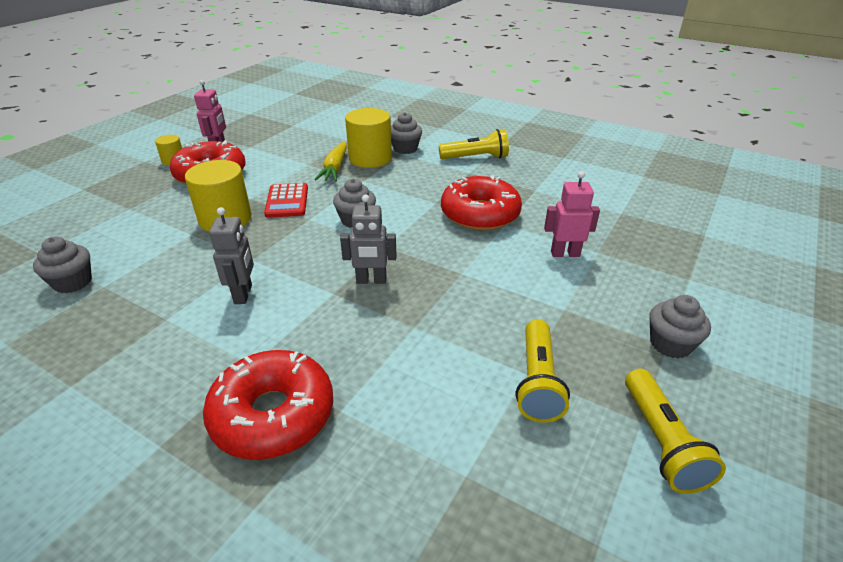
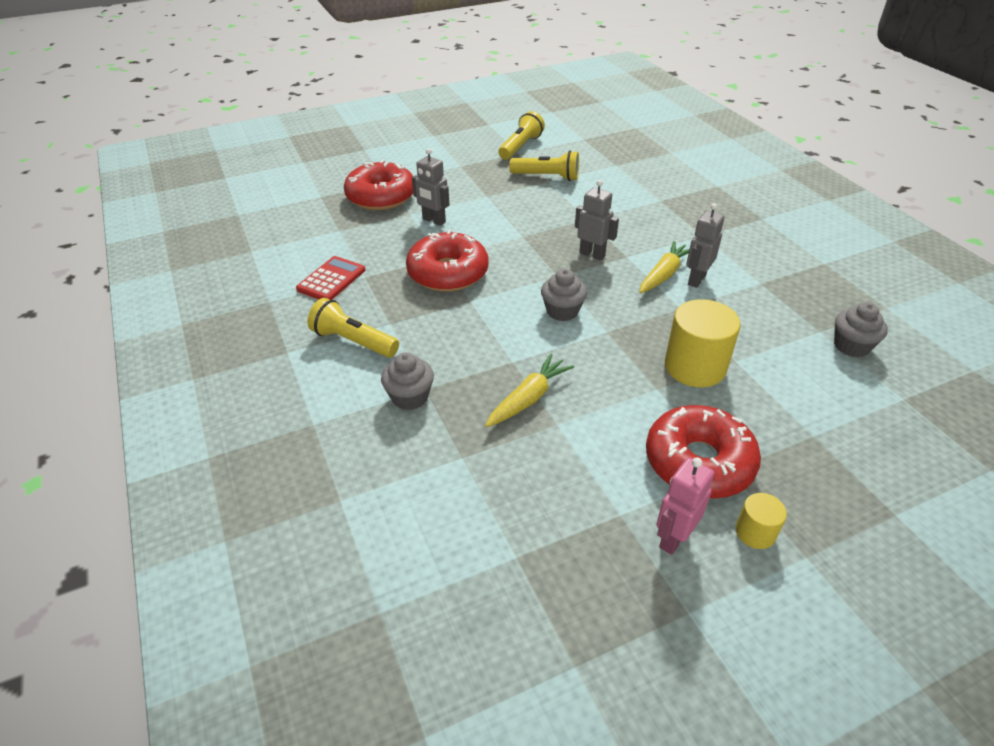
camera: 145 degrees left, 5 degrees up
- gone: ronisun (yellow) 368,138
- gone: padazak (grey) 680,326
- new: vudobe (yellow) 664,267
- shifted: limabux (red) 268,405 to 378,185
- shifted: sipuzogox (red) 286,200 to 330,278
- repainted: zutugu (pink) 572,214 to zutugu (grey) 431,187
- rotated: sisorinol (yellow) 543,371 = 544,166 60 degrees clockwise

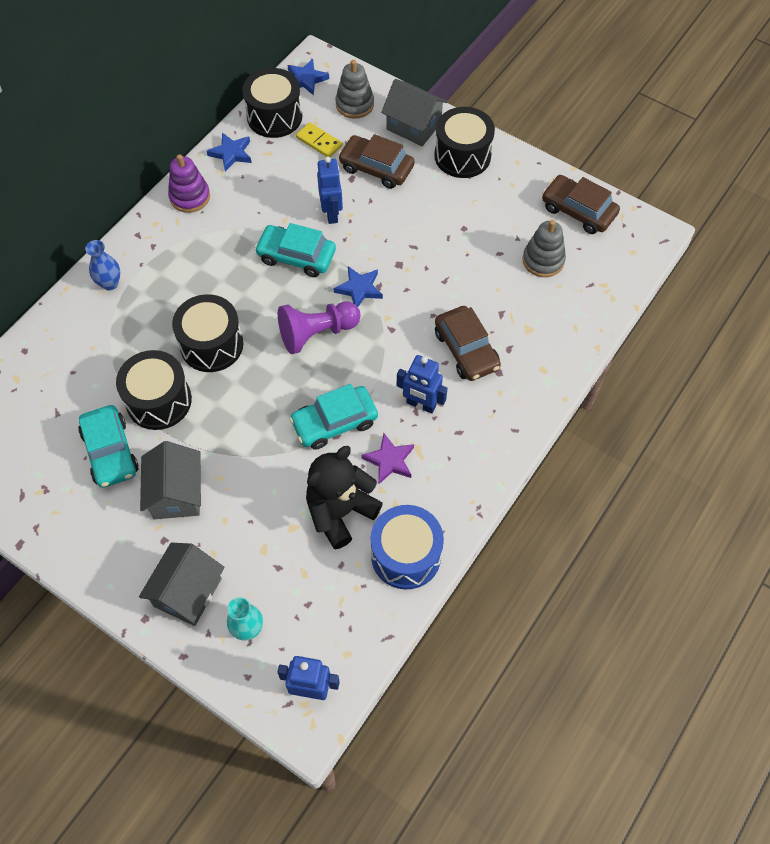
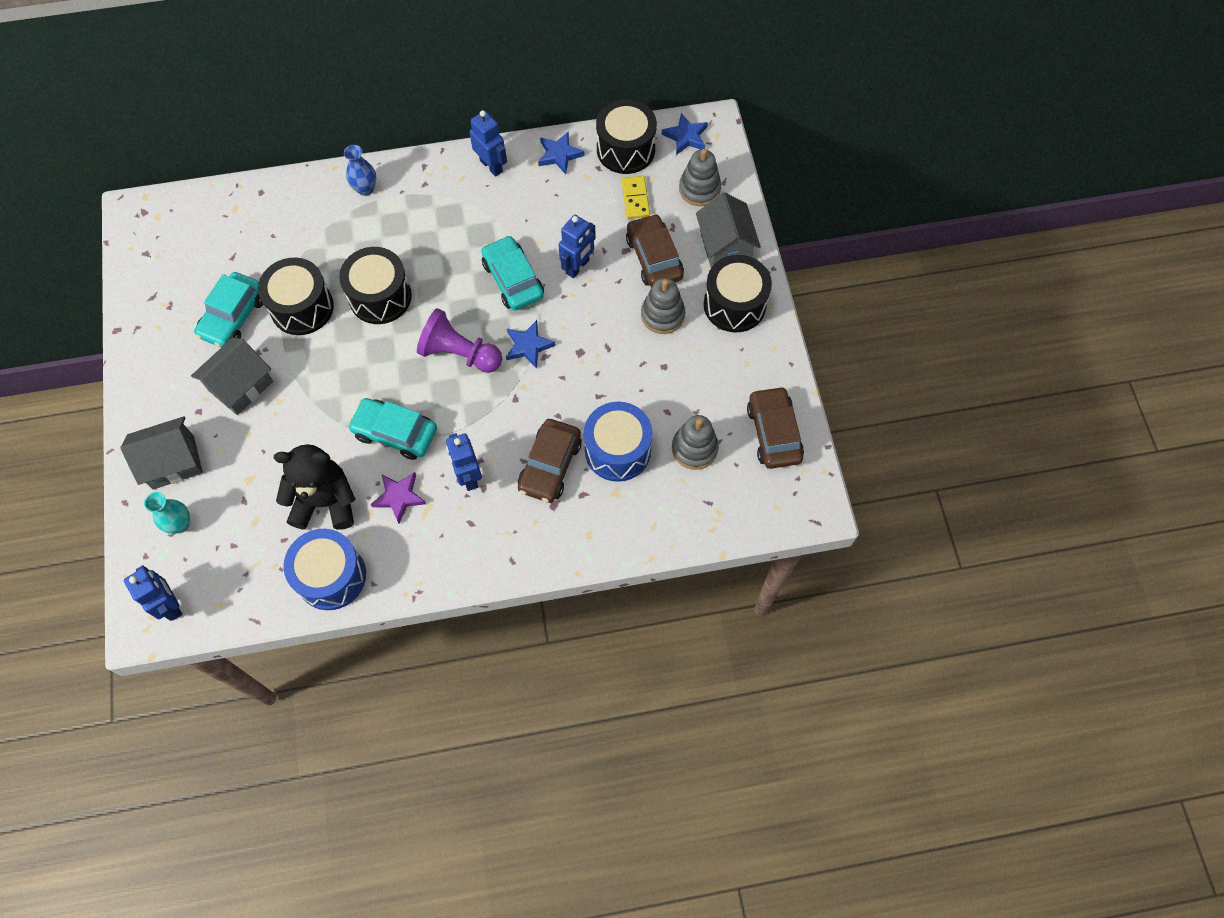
camera: 45 degrees right, 5 degrees up
- new: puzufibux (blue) 618,442
- new: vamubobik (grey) 663,306
- swapped: vamubobik (purple) 189,183 to zutugu (blue) 488,143

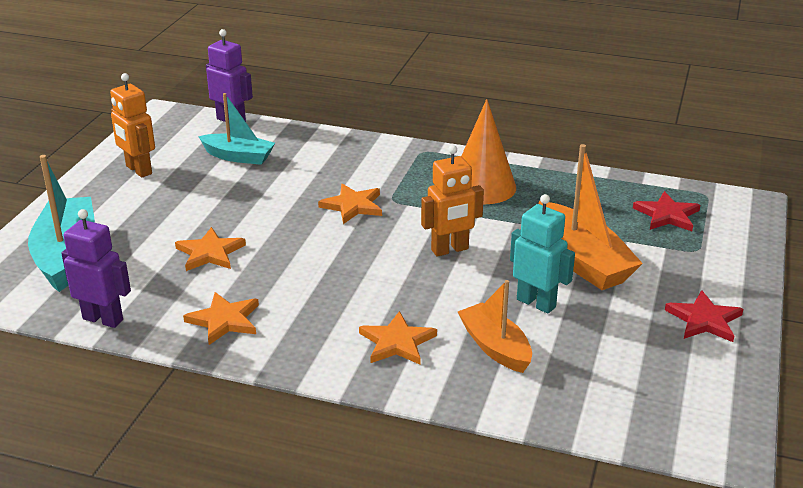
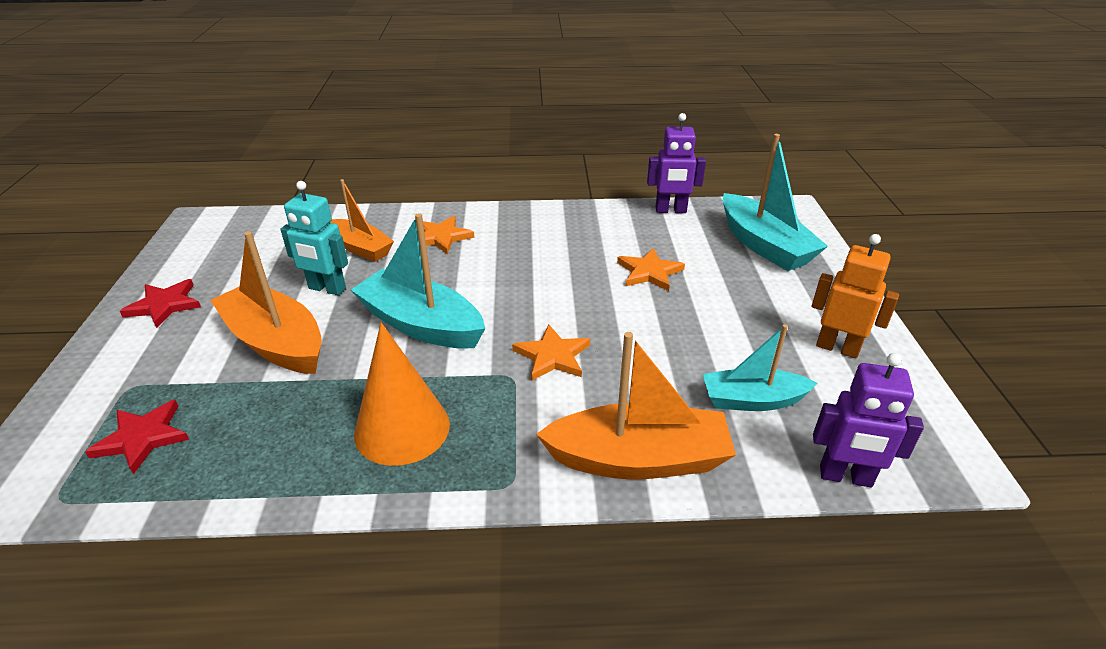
camera: 160 degrees right, 5 degrees up
- gone: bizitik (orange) 221,318
- new: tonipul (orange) 636,406
- swapped: zutugu (orange) 452,201 to tonipul (turquoise) 418,281

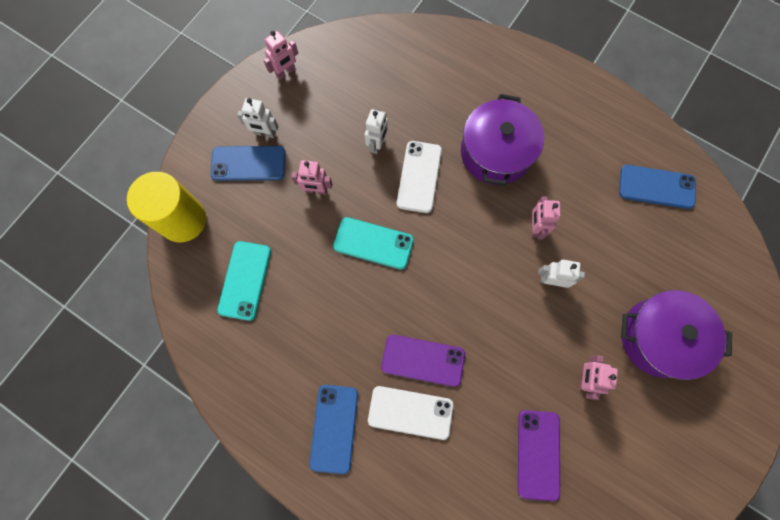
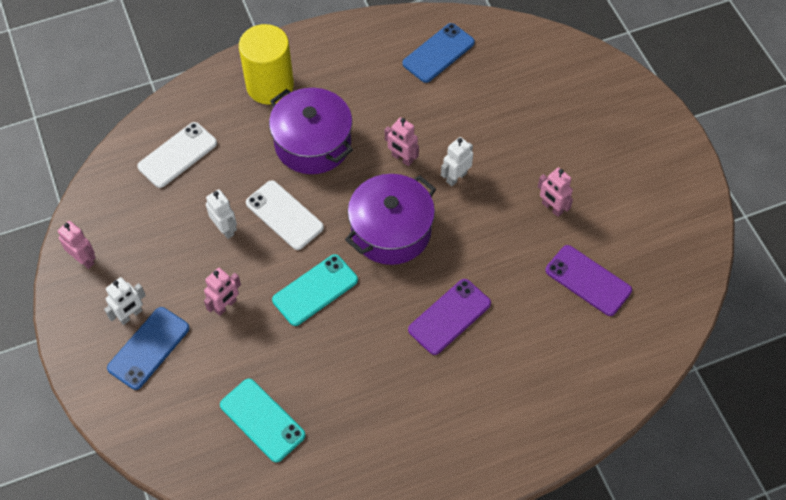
camera: 55 degrees left, 15 degrees down
- gone: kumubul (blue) 333,429
- shifted: ronisun (yellow) 166,207 to 266,64
- shifted: kumubul (white) 411,413 to 177,155
- shifted: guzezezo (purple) 676,335 to 390,219
- rotated: zutugu (pink) 281,55 = 77,245 45 degrees counterclockwise

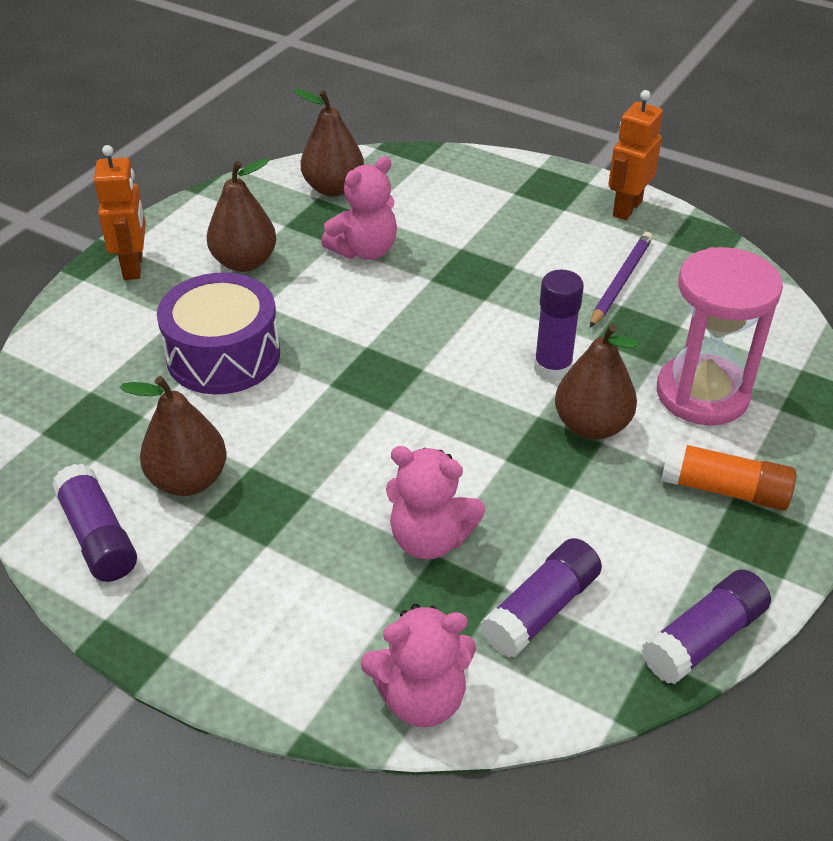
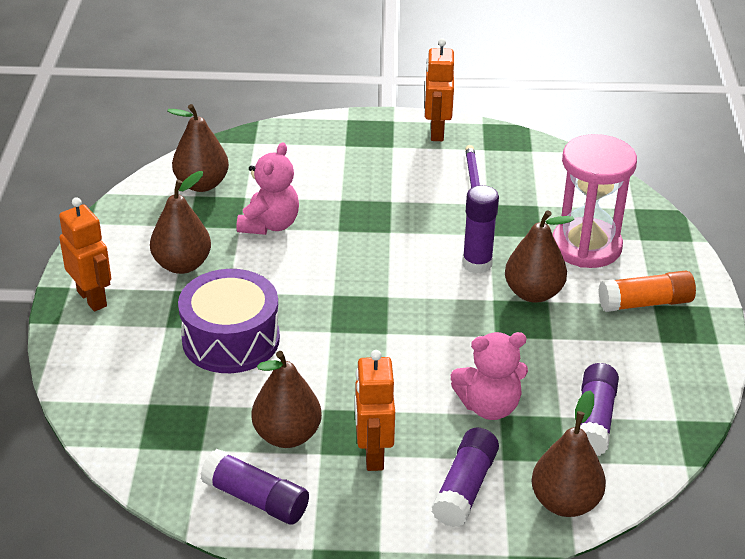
camera: 30 degrees left, 5 degrees down
- new: zutugu (orange) 375,410
- shifted: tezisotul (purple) 706,627 to 465,477
- swapped: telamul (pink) 418,665 to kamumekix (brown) 568,453

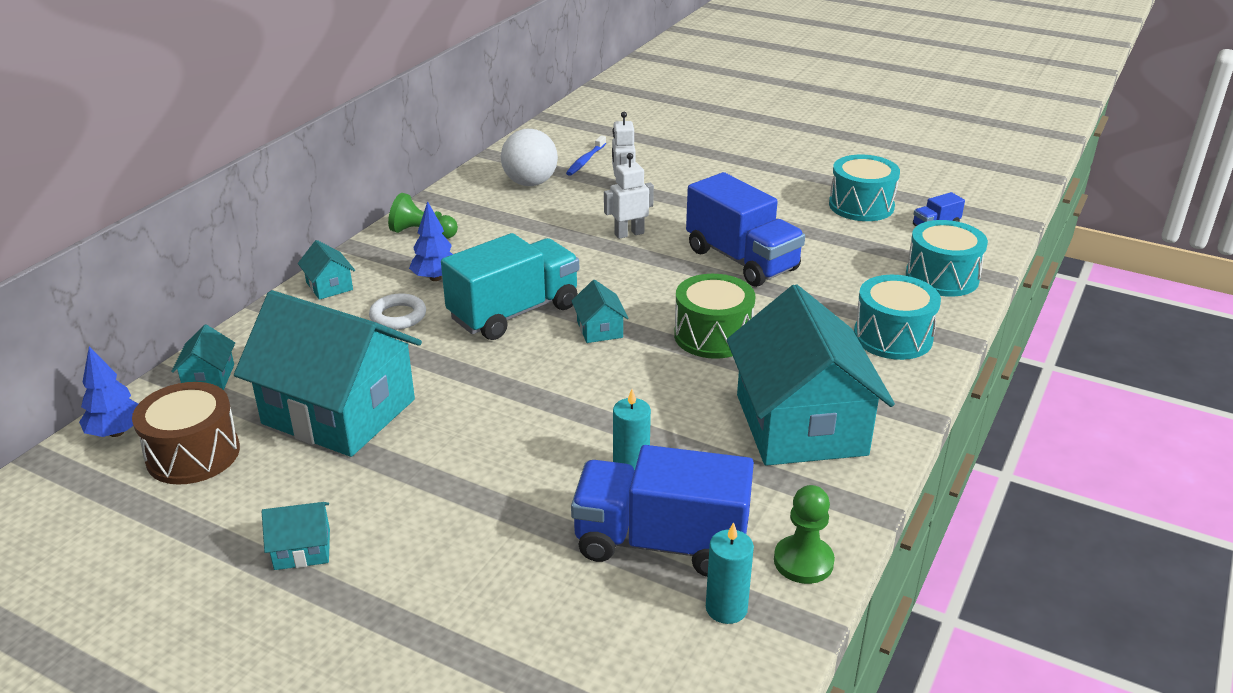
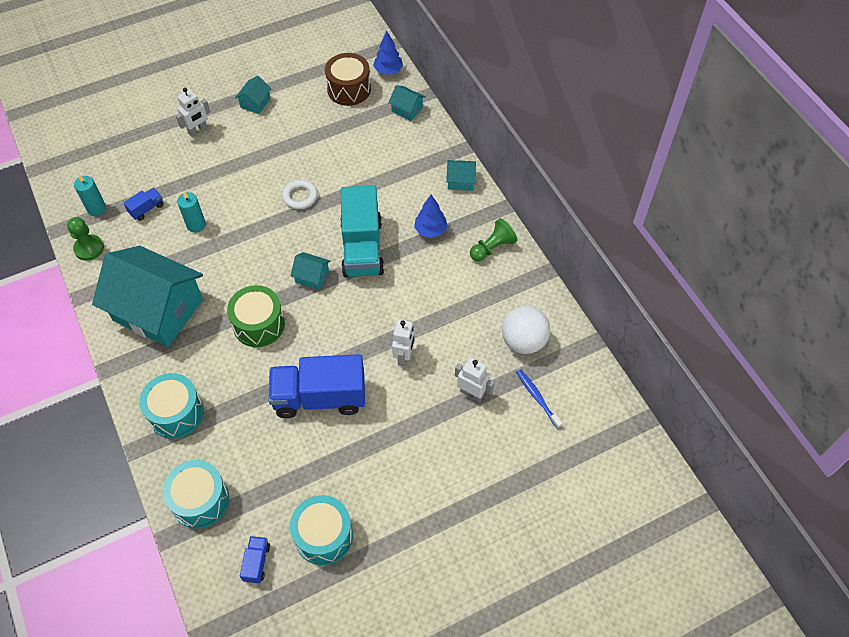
camera: 125 degrees right, 25 degrees up
- gone: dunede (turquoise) 328,373
- new: zutugu (white) 193,112
- shifted: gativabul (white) 397,311 to 300,194
- scaled: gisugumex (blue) 662,511 = 143,204 x0.42

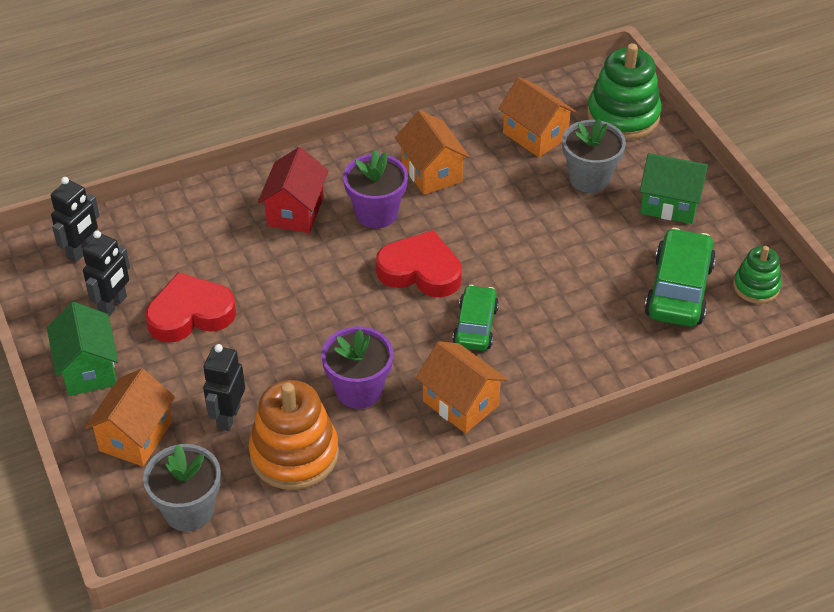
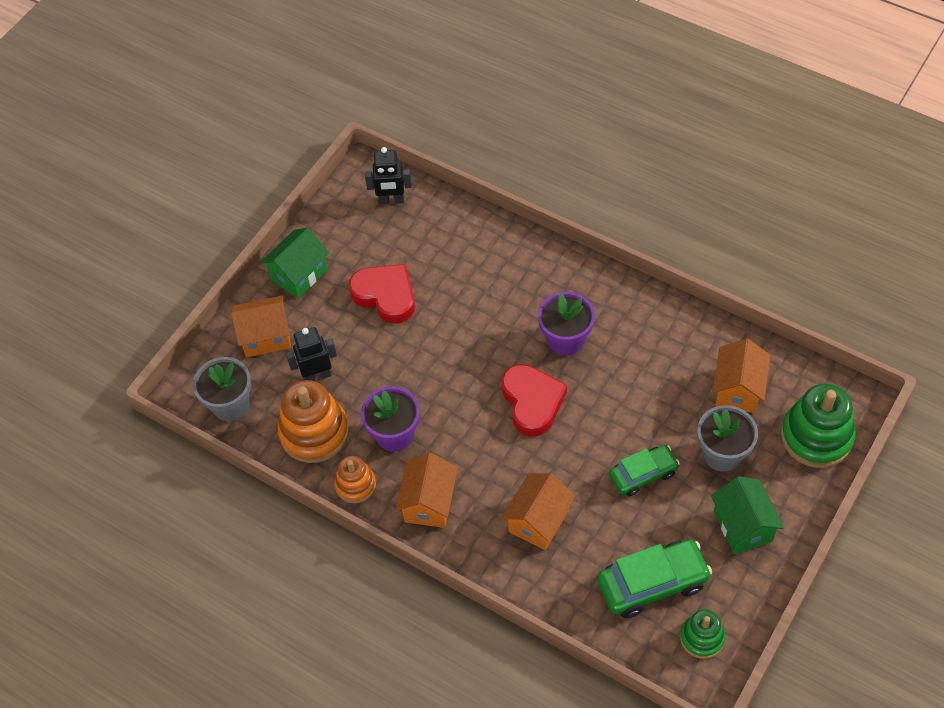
camera: 60 degrees right, 10 degrees up
- gone: zutugu (black) 106,273
- gone: dunede (red) 293,190
- new: vamubobik (orange) 355,479
- shifted: dunede (orange) 432,152 to 538,511
- shifted: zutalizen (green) 476,318 to 644,470

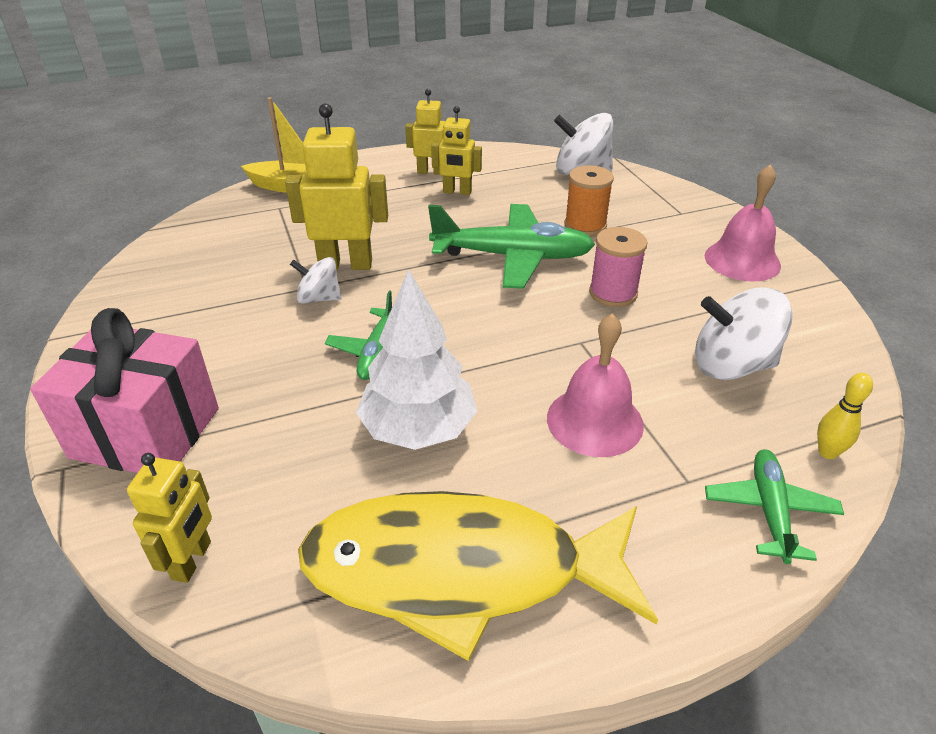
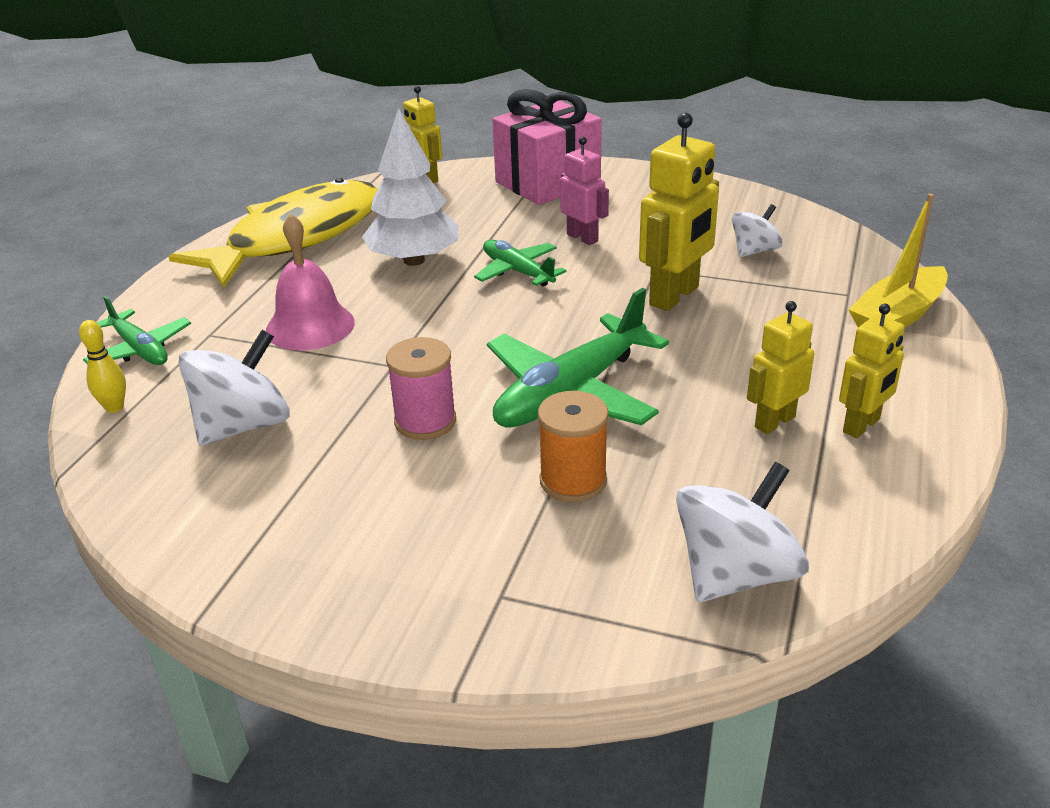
camera: 130 degrees right, 5 degrees down
- gone: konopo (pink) 743,223
- new: zutugu (pink) 584,191
- shifted: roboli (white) 316,280 to 757,230

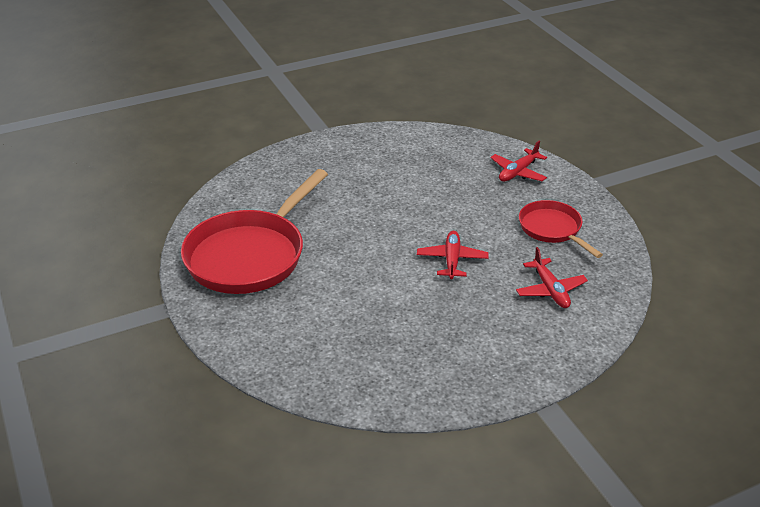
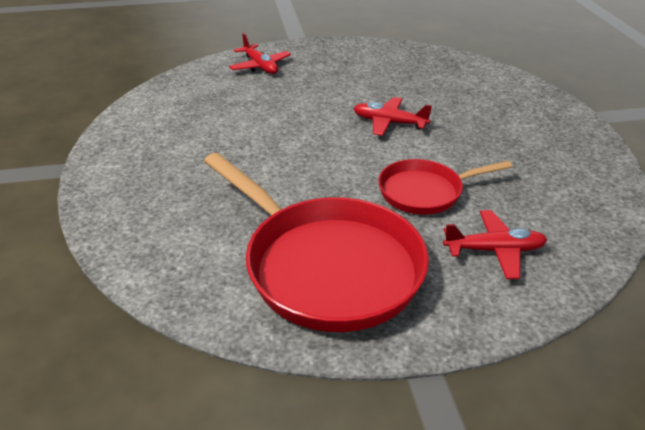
camera: 75 degrees left, 0 degrees up
- shifted: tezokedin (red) 552,277 to 495,244
- shifted: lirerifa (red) 561,229 to 445,187

